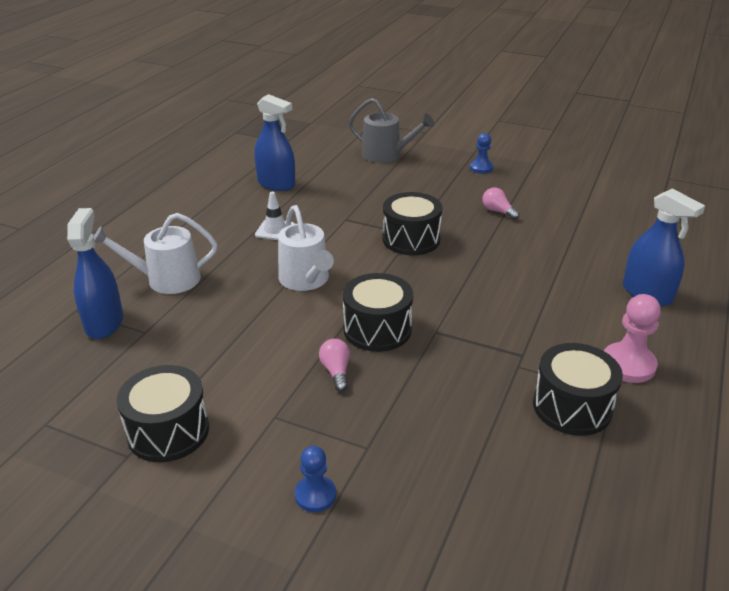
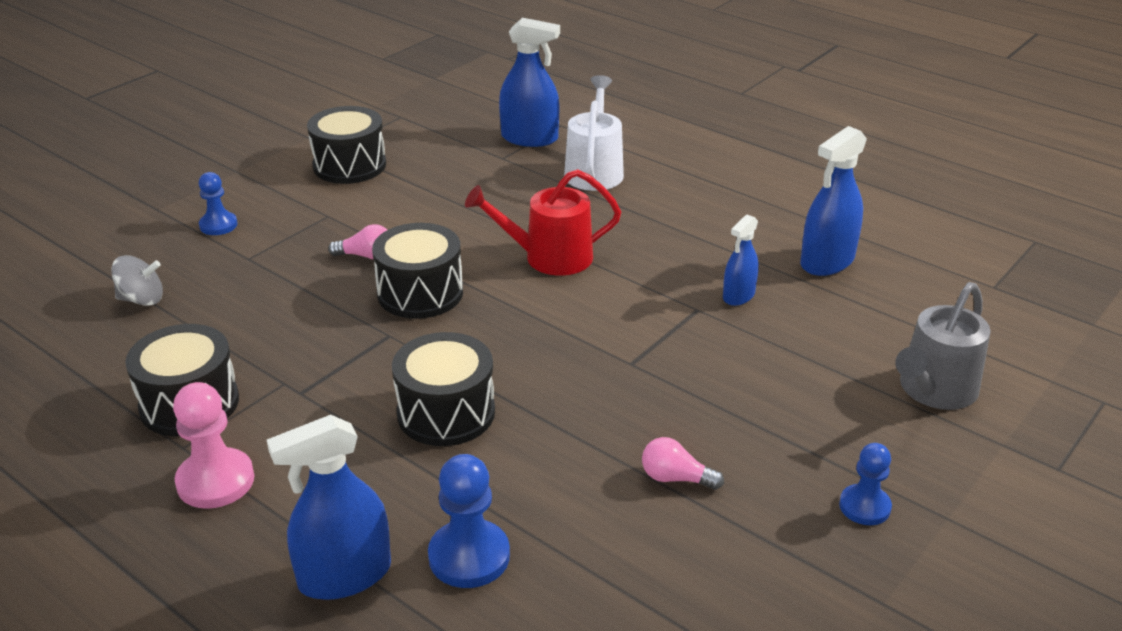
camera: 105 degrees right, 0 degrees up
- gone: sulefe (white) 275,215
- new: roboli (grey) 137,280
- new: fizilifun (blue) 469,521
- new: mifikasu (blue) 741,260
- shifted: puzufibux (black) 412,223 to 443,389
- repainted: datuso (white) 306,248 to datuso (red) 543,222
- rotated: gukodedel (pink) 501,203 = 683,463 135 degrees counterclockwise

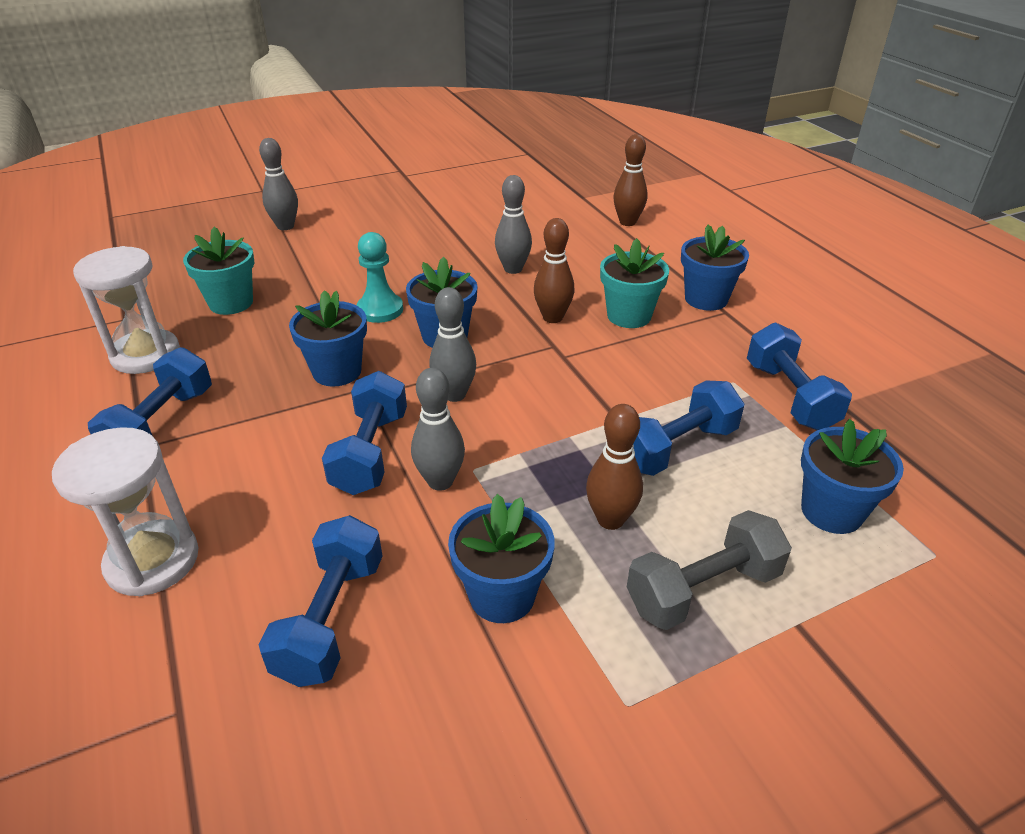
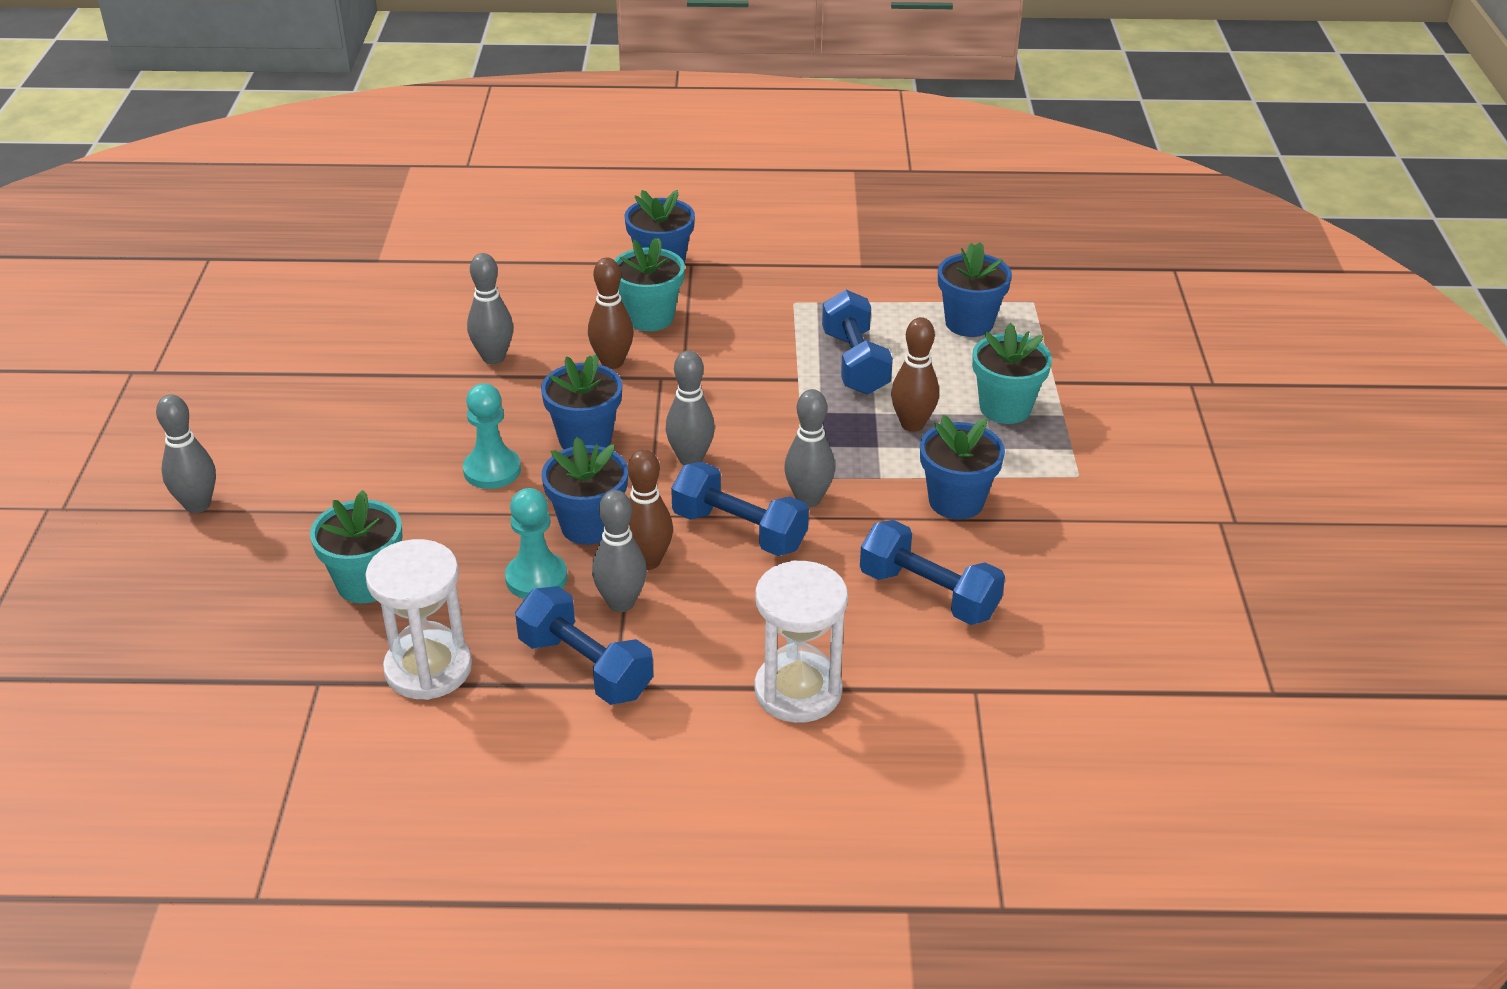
camera: 65 degrees left, 0 degrees up
- gone: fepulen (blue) 799,376
- new: fizilifun (turquoise) 536,543
- new: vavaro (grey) 619,551
- shifted: vavaro (brown) 630,180 to 650,509
- swapped: fepulen (grey) 709,570 to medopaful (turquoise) 1012,373

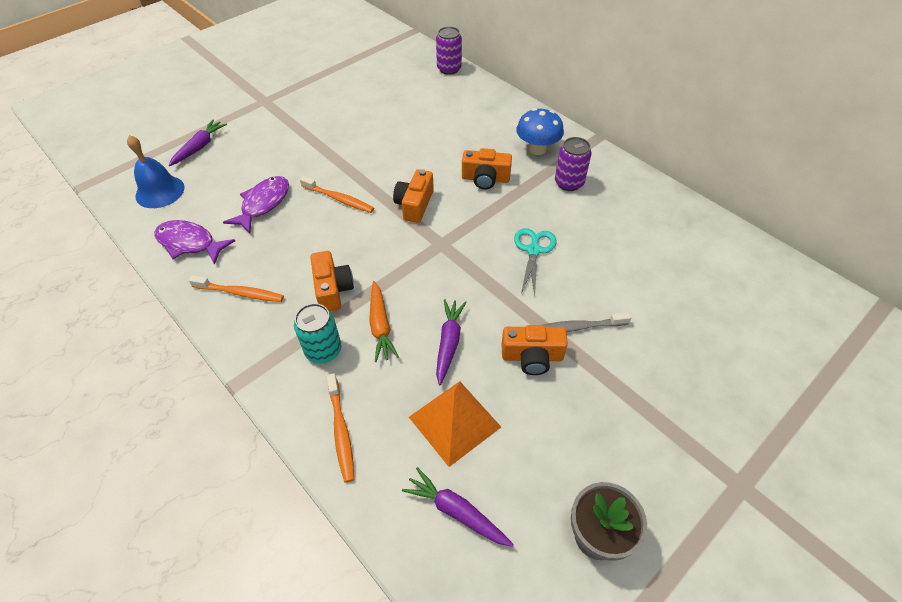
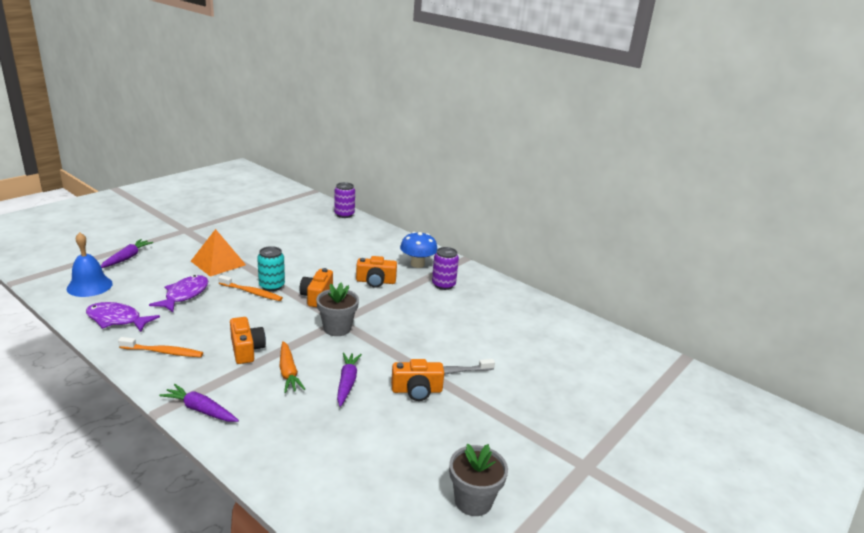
camera: 10 degrees left, 25 degrees down
- gone: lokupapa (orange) 340,428
- gone: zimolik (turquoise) 535,262
- new: medopaful (grey) 337,309
- shifted: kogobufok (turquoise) 317,333 to 271,268
- shifted: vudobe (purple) 458,507 to 199,403
- shifted: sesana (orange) 455,424 to 218,253

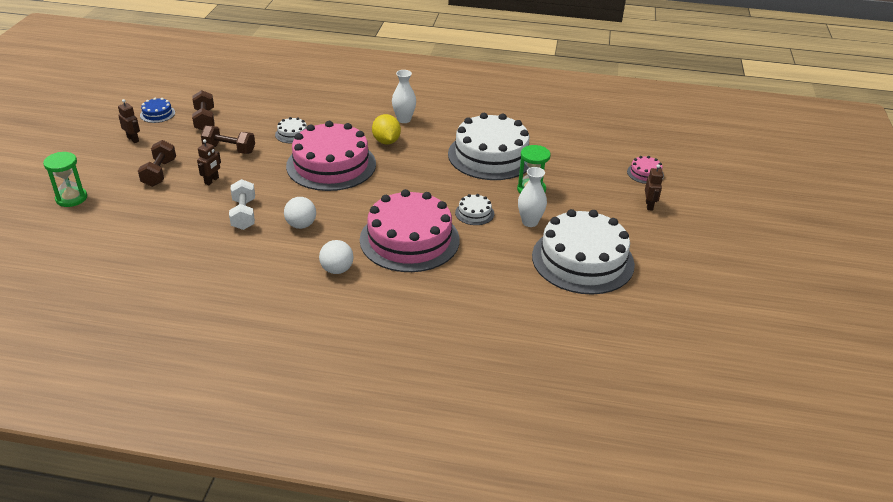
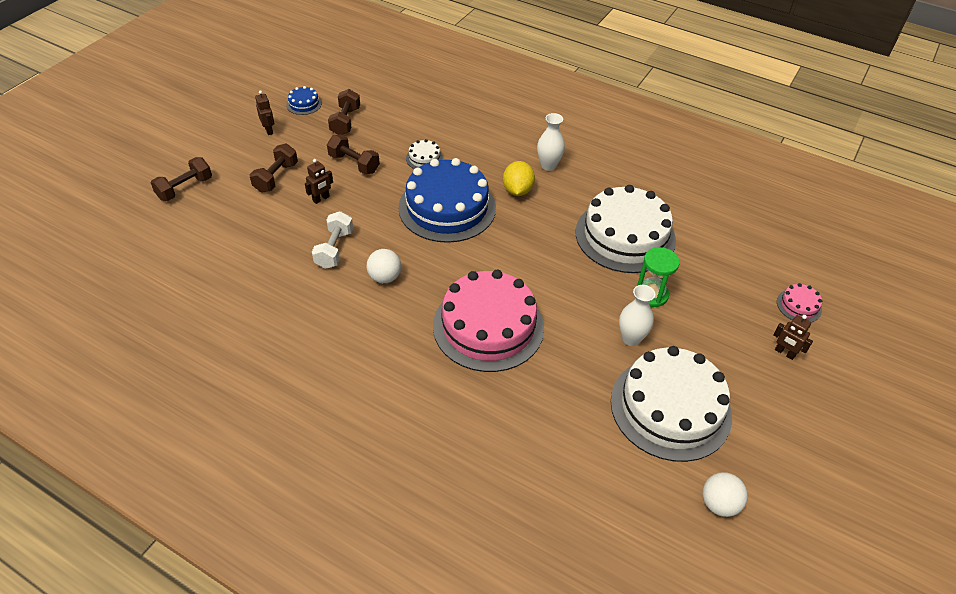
camera: 20 degrees right, 10 degrees up
- gone: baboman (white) 474,209
- shifted: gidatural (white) 336,257 to 725,494
- swapped: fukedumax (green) 65,179 to fepulen (brown) 181,179
- repainted: baboman (pink) 331,156 to baboman (blue) 447,200
- rotated: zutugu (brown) 654,187 = 793,337 105 degrees clockwise

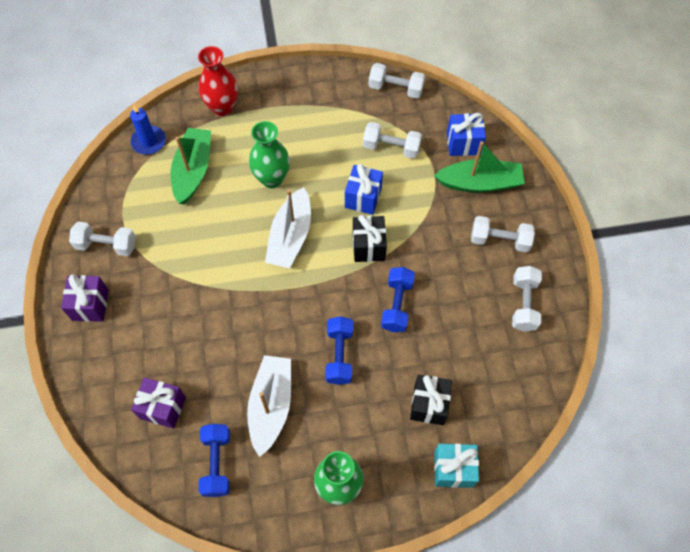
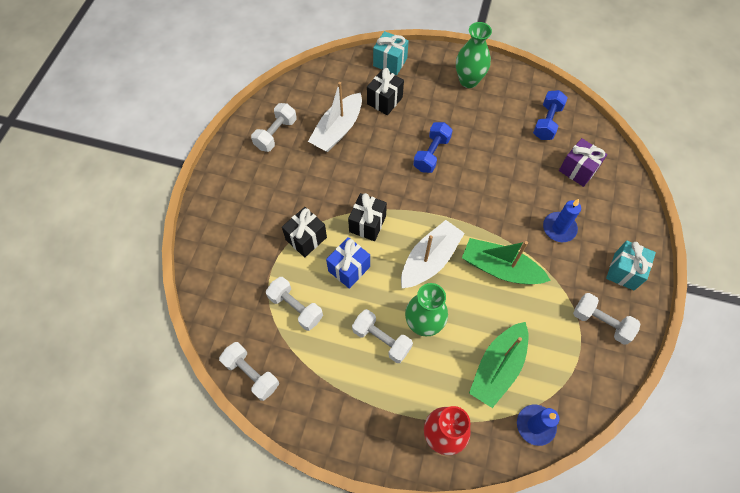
camera: 155 degrees left, 0 degrees up
- gone: fepulen (blue) 398,299
- gone: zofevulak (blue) 466,134
- new: zofevulak (black) 304,232
- new: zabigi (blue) 562,220
- shifted: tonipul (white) 269,406 to 335,117
- shifted: tonipul (green) 479,167 to 506,261
- shifted: fepulen (white) 503,234 to 382,336
- repainted: zofevulak (purple) 85,298 to zofevulak (turquoise) 631,265

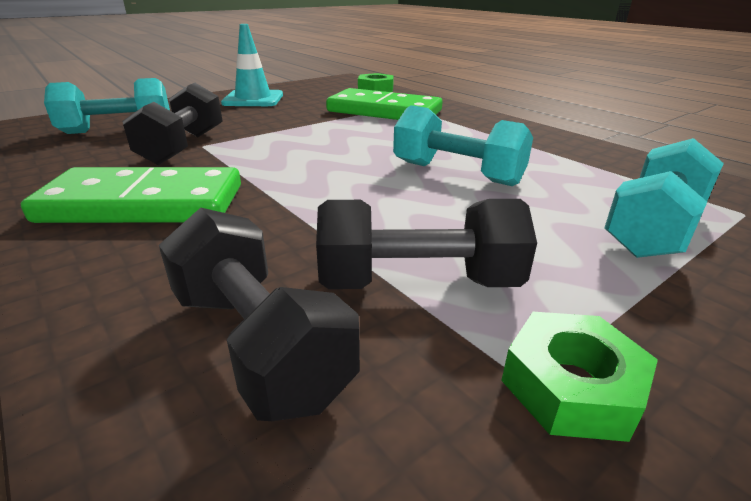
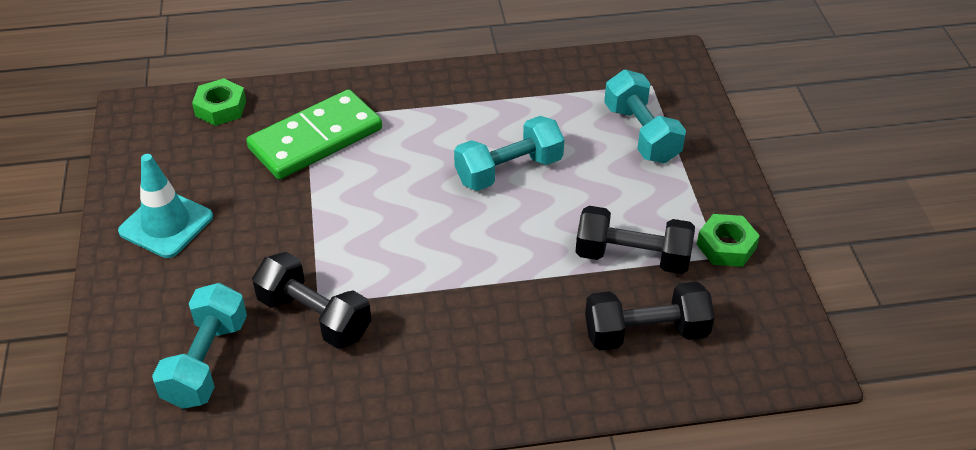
camera: 60 degrees left, 15 degrees up
- gone: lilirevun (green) 131,195
- rotated: fepulen (black) 426,244 = 635,240 75 degrees clockwise

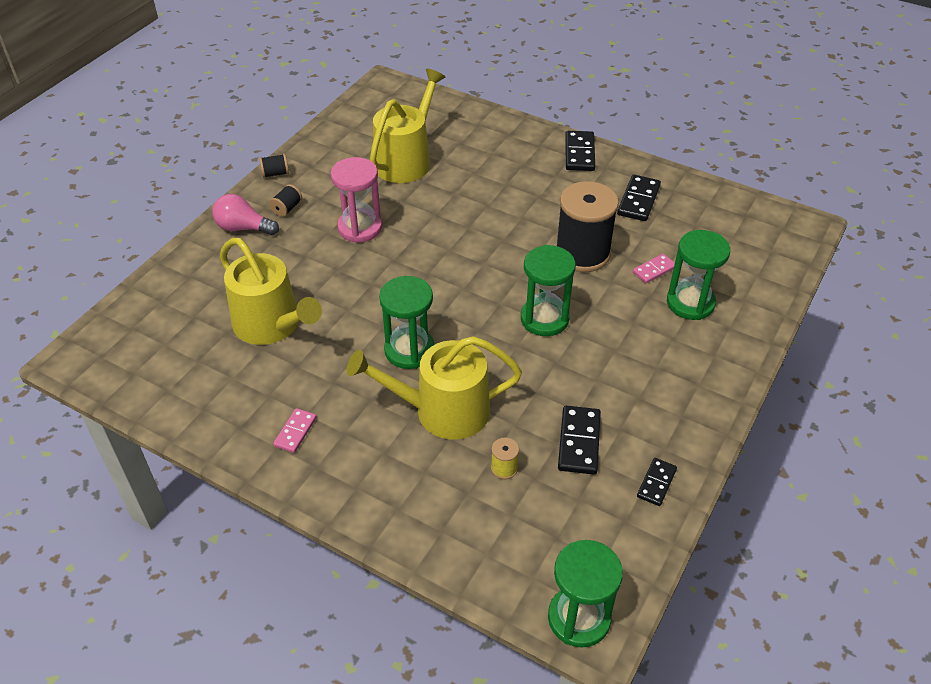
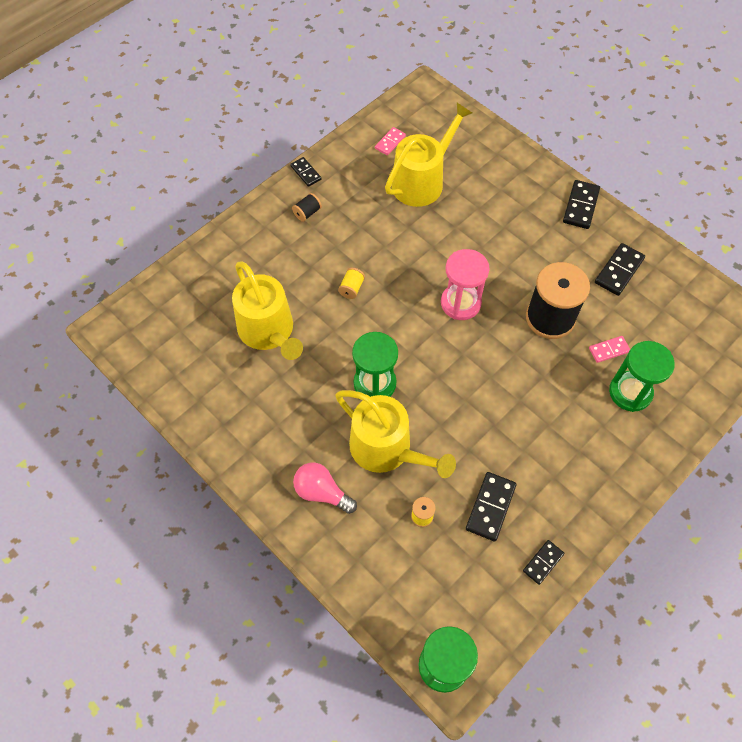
camera: 15 degrees right, 15 degrees up
- gone: fukedumax (green) 548,290
- new: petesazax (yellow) 351,283
- shifted: gukodedel (pink) 245,214 to 325,488
- shifted: lilirevun (pink) 295,430 to 390,141
- shifted: fukedumax (pink) 356,200 to 465,284
- swapped: petesazax (black) 274,166 to lilirevun (black) 305,172
- rotated: datuso (yellow) 434,388 = 395,434 150 degrees counterclockwise

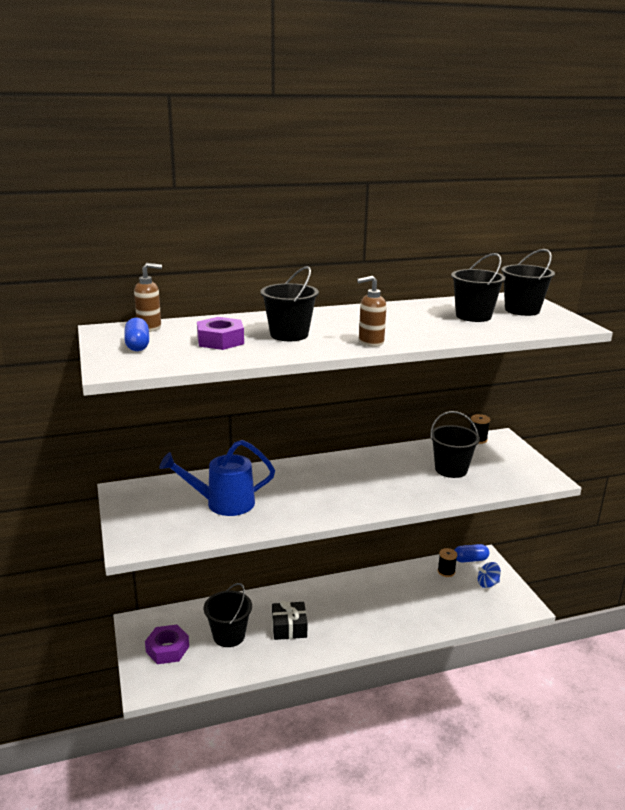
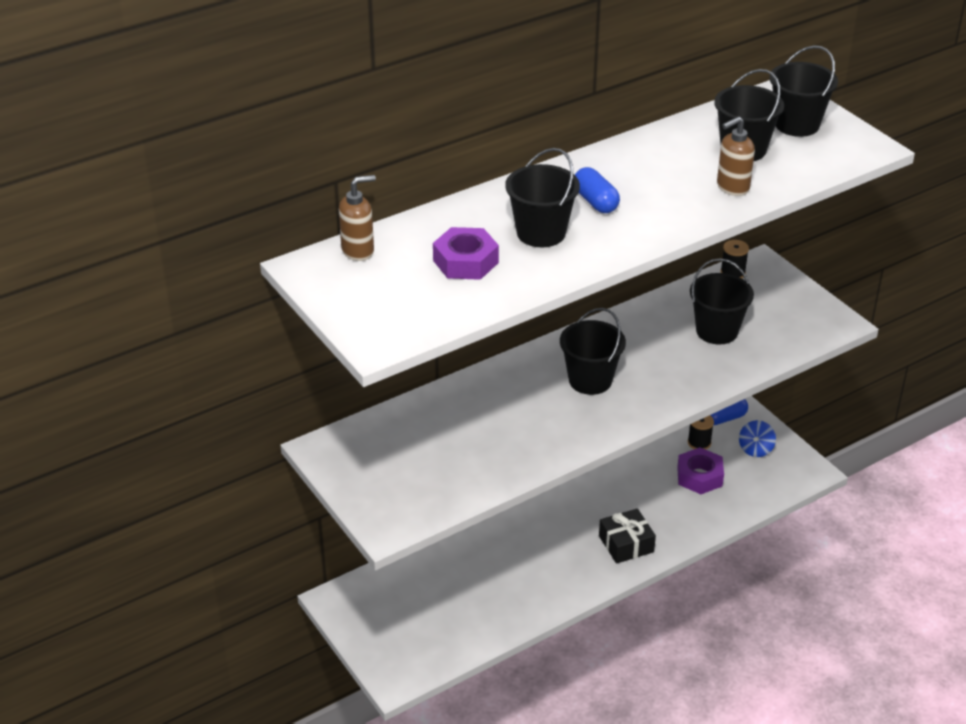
camera: 15 degrees left, 15 degrees up
- gone: datuso (blue) 217,478
- shifted: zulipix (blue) 136,334 to 597,190
- shifted: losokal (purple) 167,644 to 700,470
- shifted: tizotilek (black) 228,615 to 593,351
- shifted: zofevulak (black) 290,620 to 627,536
- shifted: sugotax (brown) 371,311 to 736,156
- rotated: roboli (blue) 489,575 = 757,438 45 degrees counterclockwise

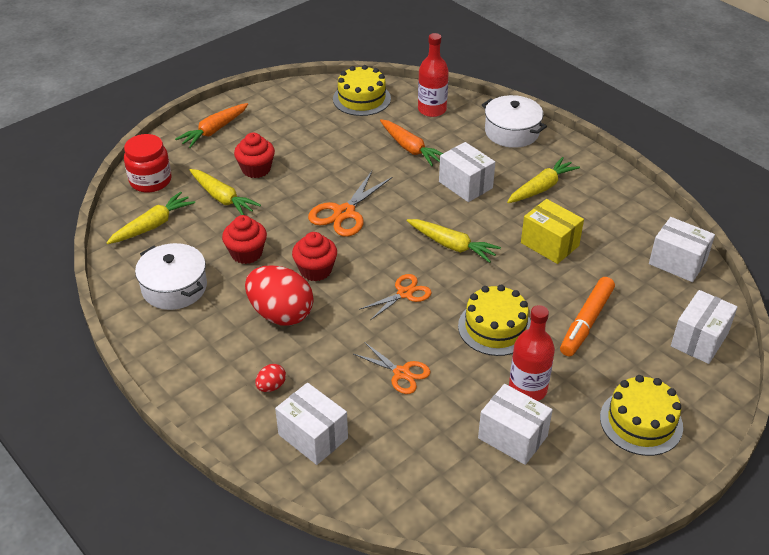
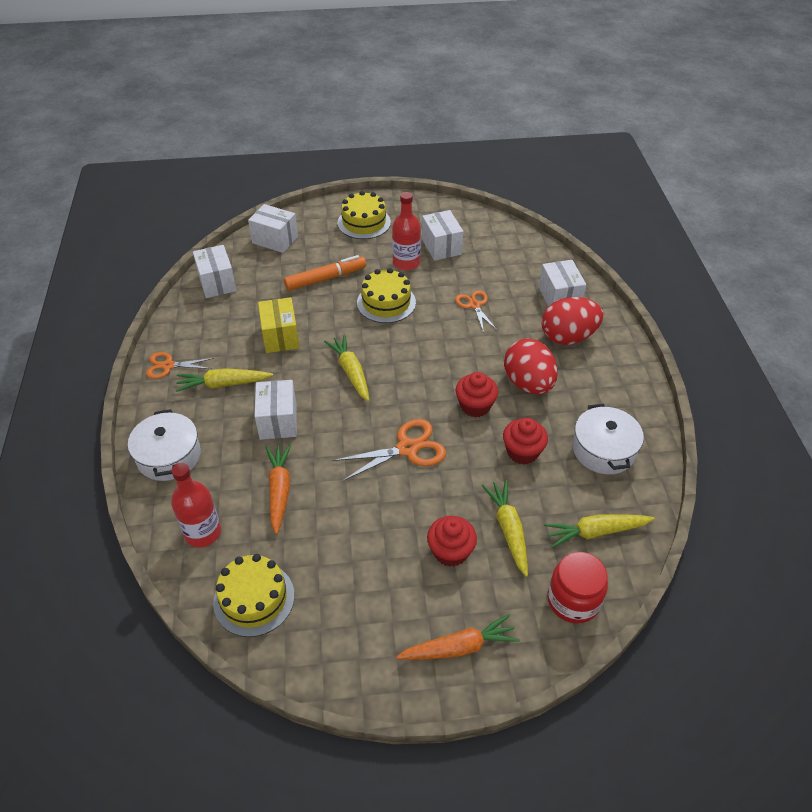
camera: 145 degrees left, 5 degrees up
- shifted: zimolik (orange) 395,297 to 180,365
- rotated: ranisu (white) 704,327 = 273,228 45 degrees clockwise
- scaled: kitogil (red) 270,378 = 572,321 x2.30

